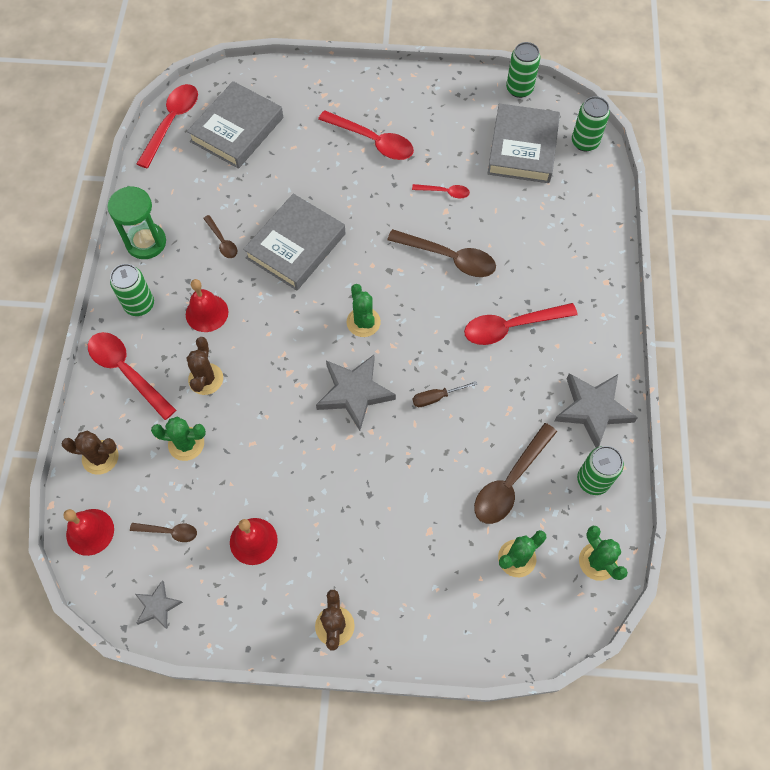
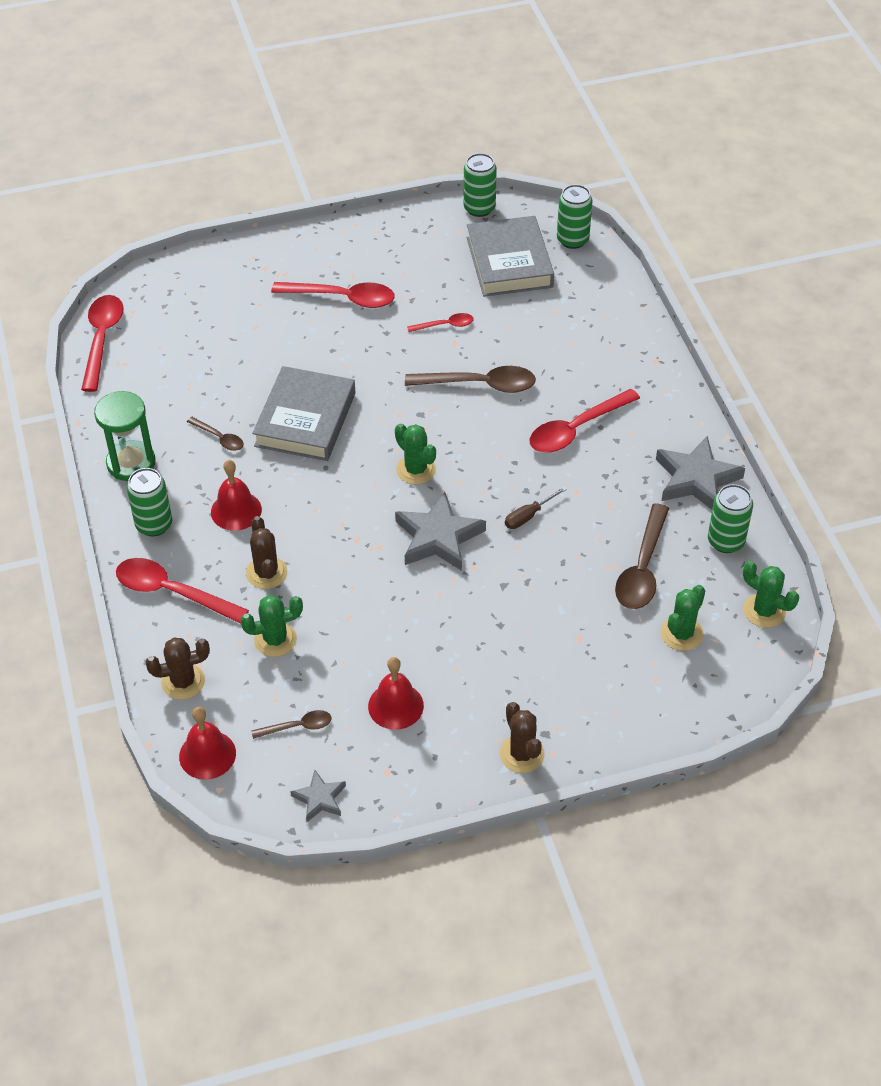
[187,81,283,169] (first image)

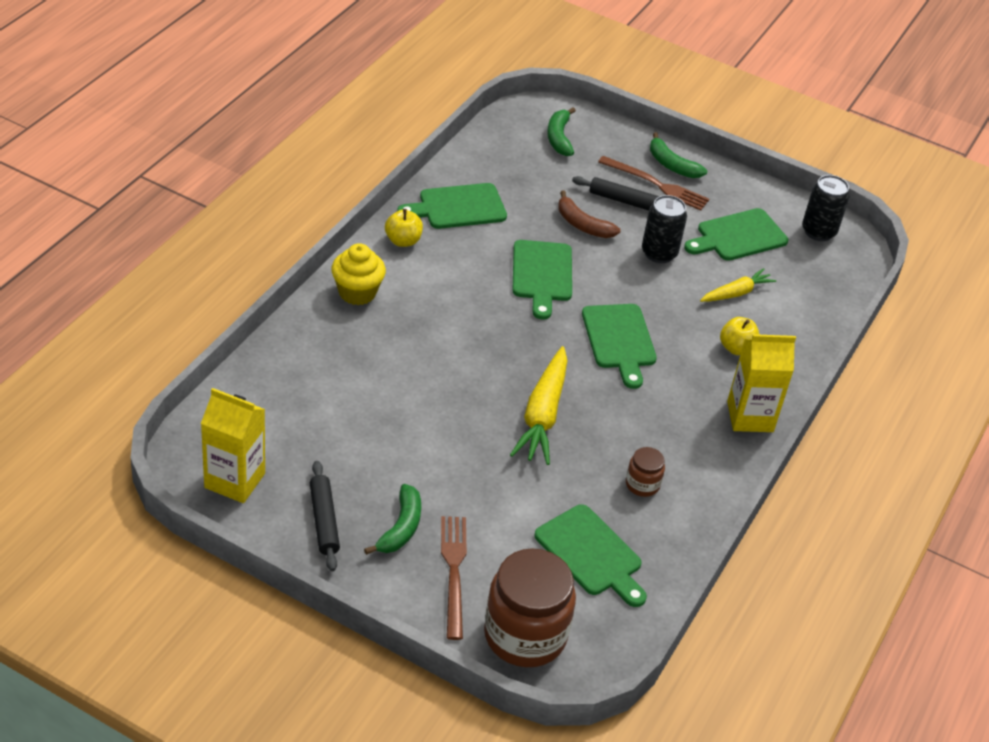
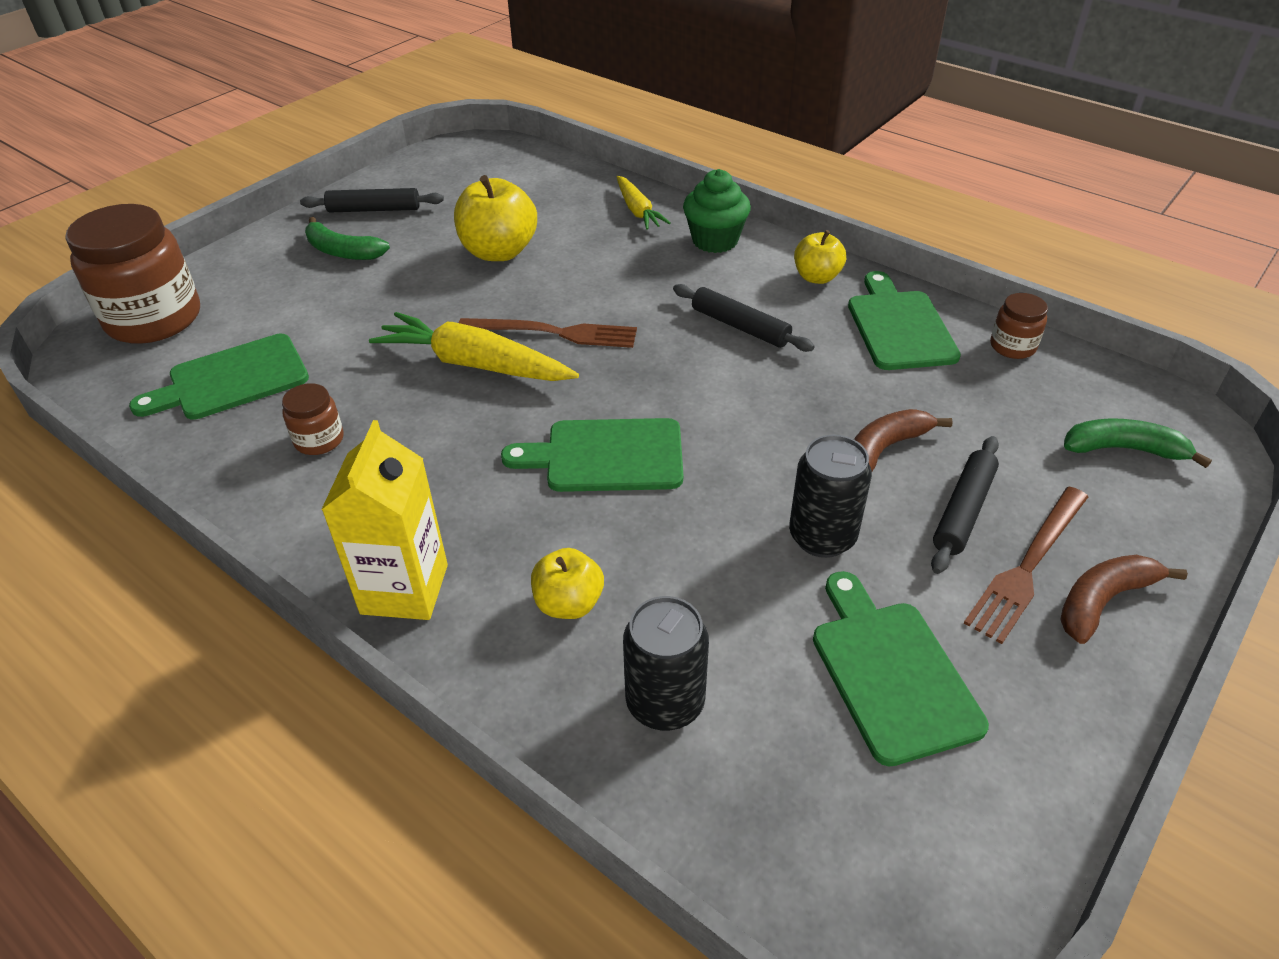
[454,175,537,261]
[458,318,637,348]
[617,176,671,230]
[623,596,709,731]
[673,284,815,352]
[683,169,751,253]
[990,293,1048,359]
[1060,555,1188,644]
[201,388,265,503] (first image)
[512,240,572,320] (first image)

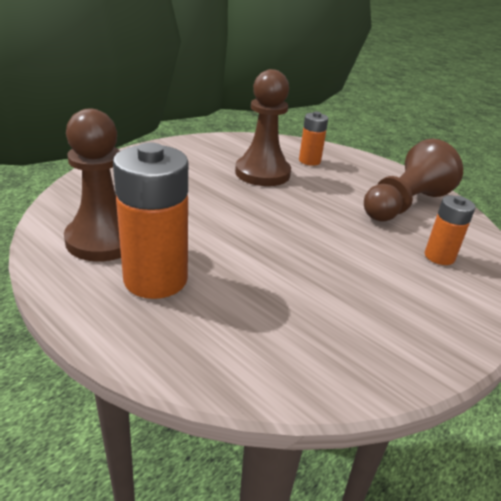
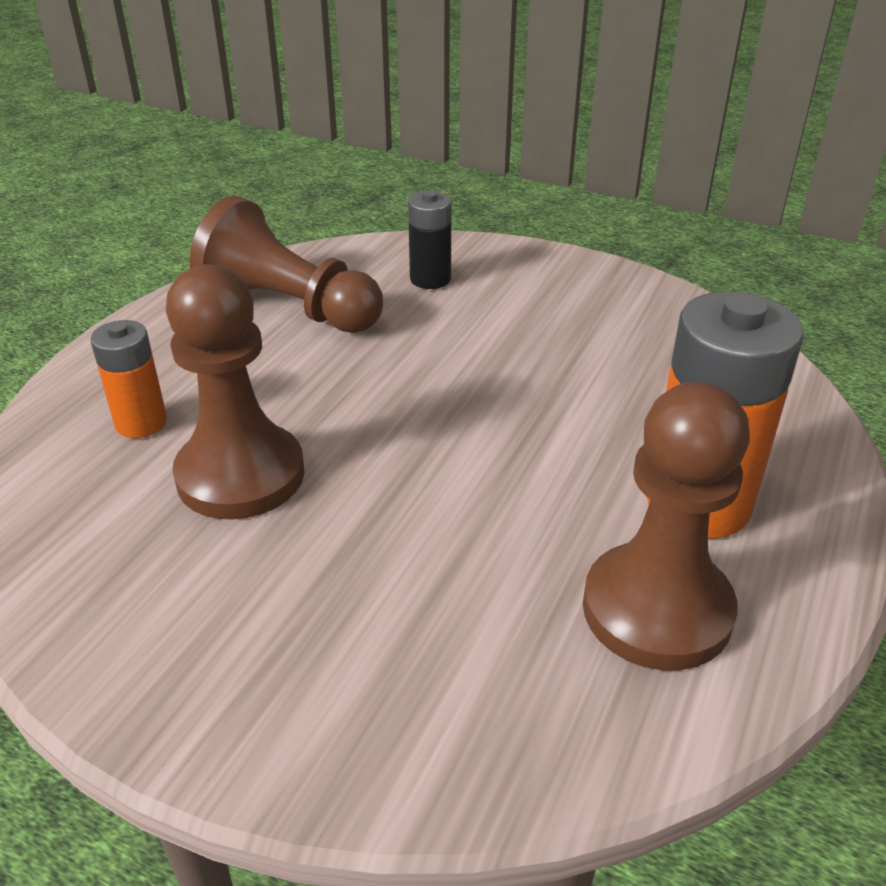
[408,190,452,289]

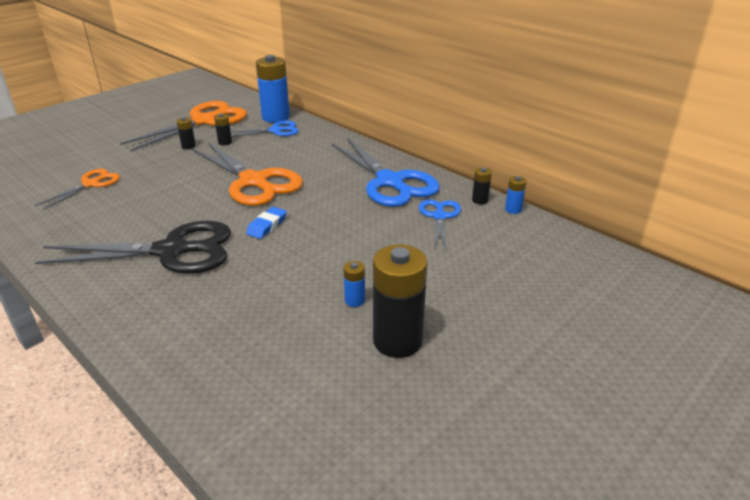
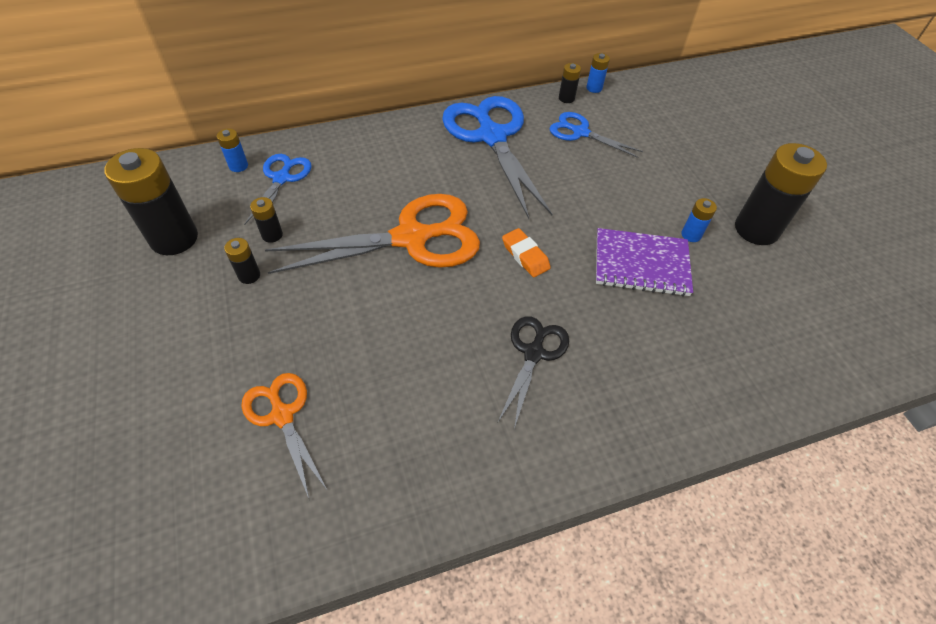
[104,148,198,255]
[217,129,248,172]
[442,96,552,219]
[498,316,569,429]
[502,228,551,277]
[596,228,693,297]

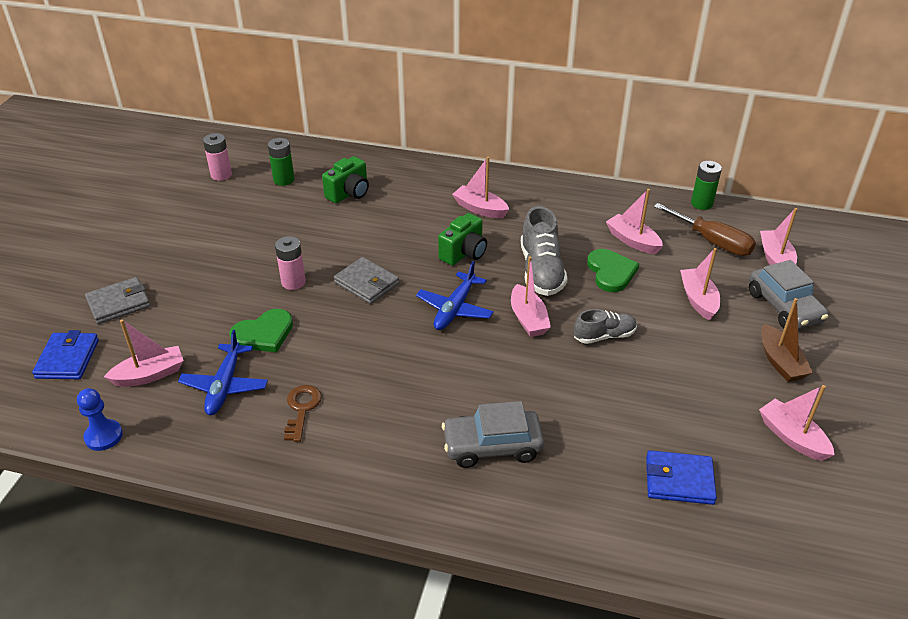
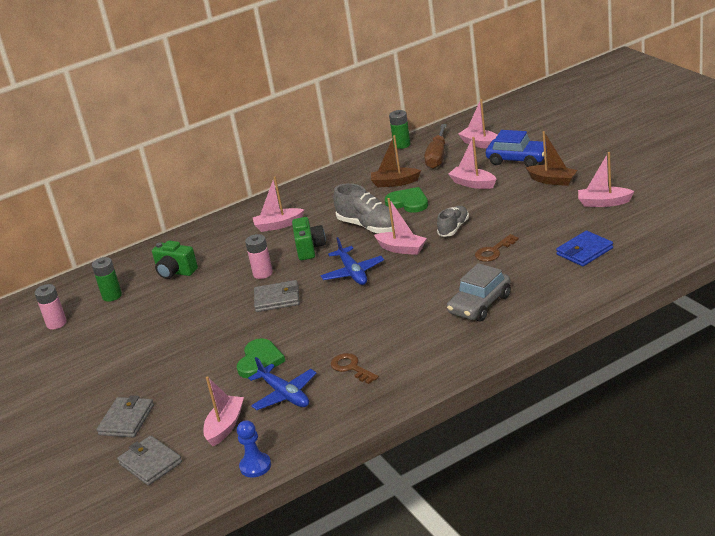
[117,436,182,485]
[152,240,198,279]
[245,234,273,279]
[371,135,421,187]
[424,124,447,169]
[475,234,519,262]
[486,130,547,167]

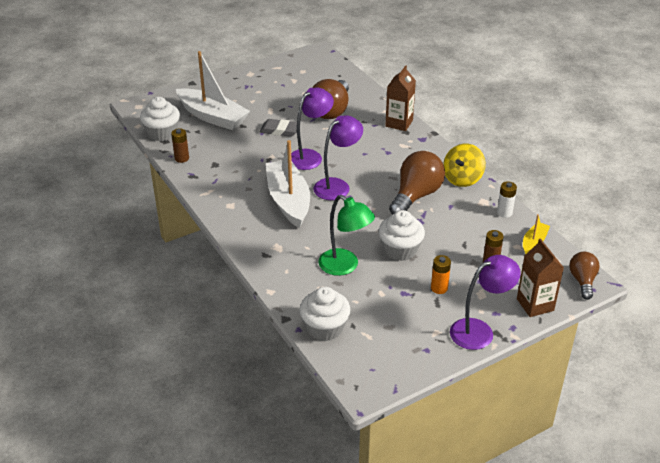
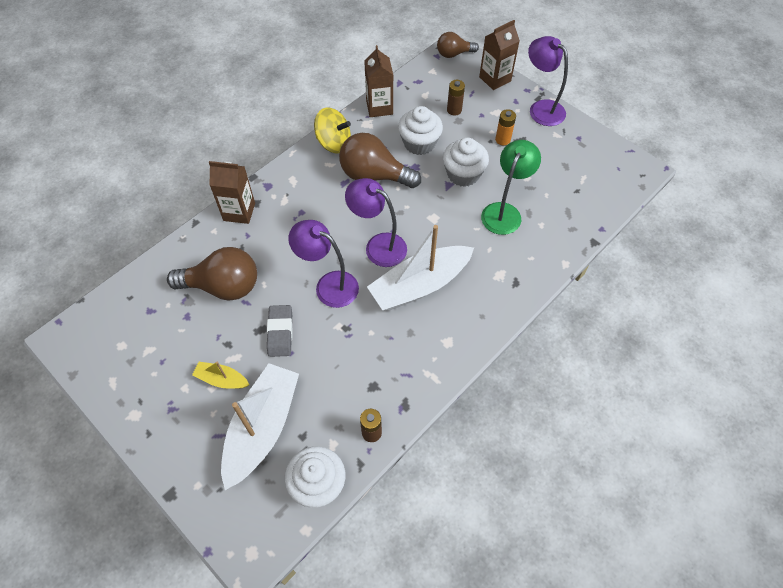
[192,362,249,389]
[364,45,393,117]
[398,106,443,155]

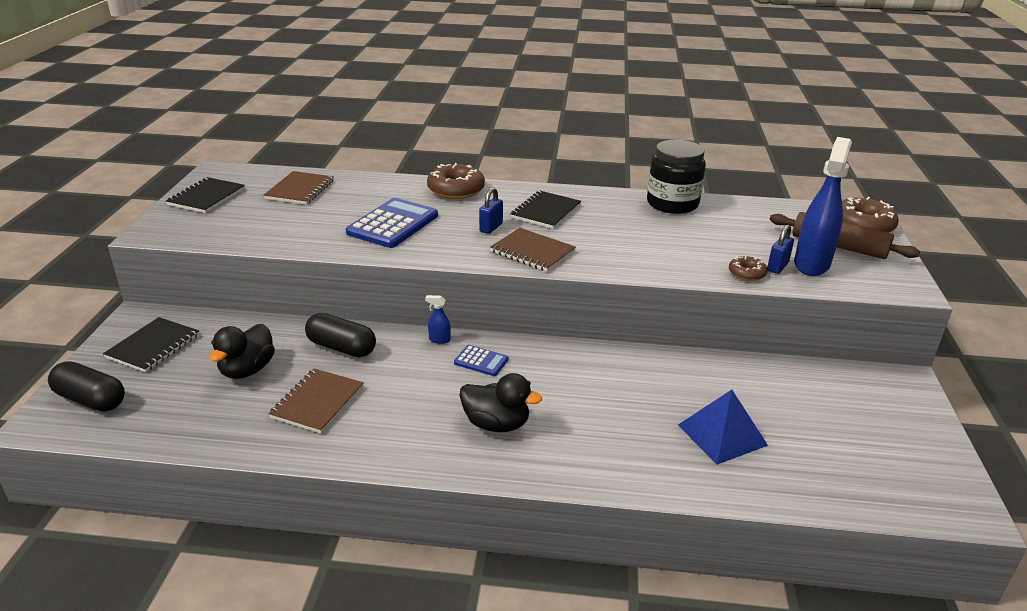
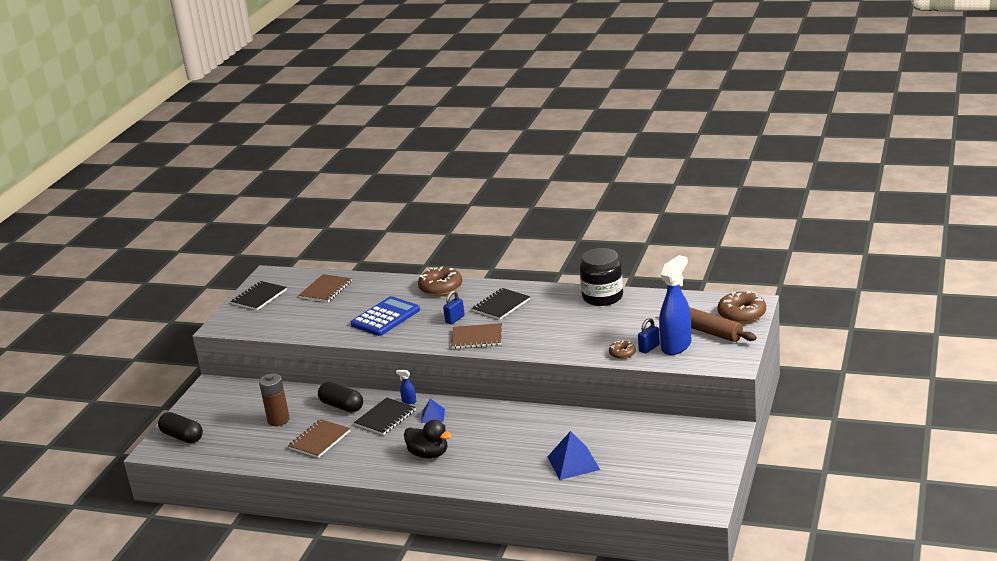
[259,374,290,426]
[354,397,416,435]
[421,398,445,423]
[451,323,502,349]

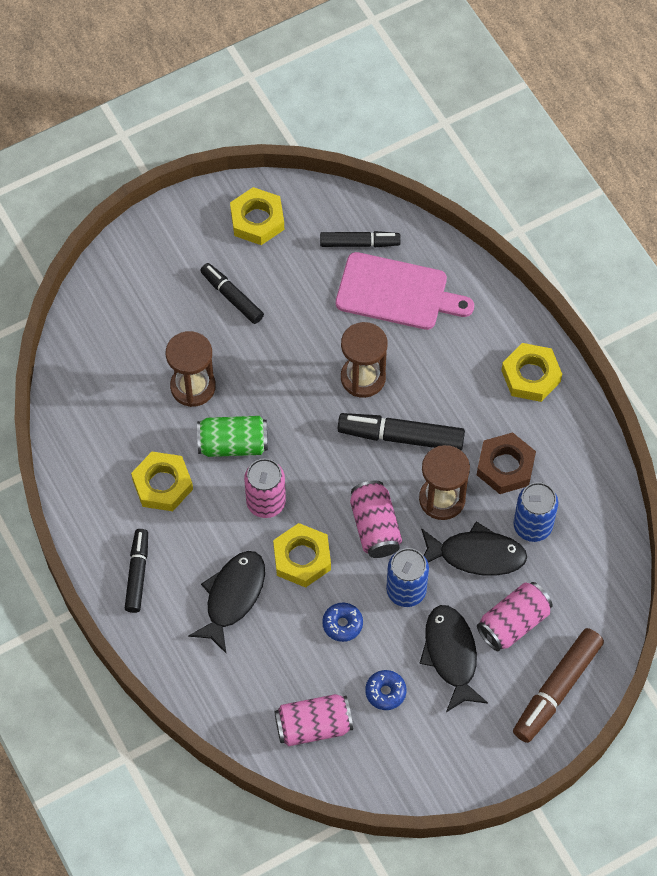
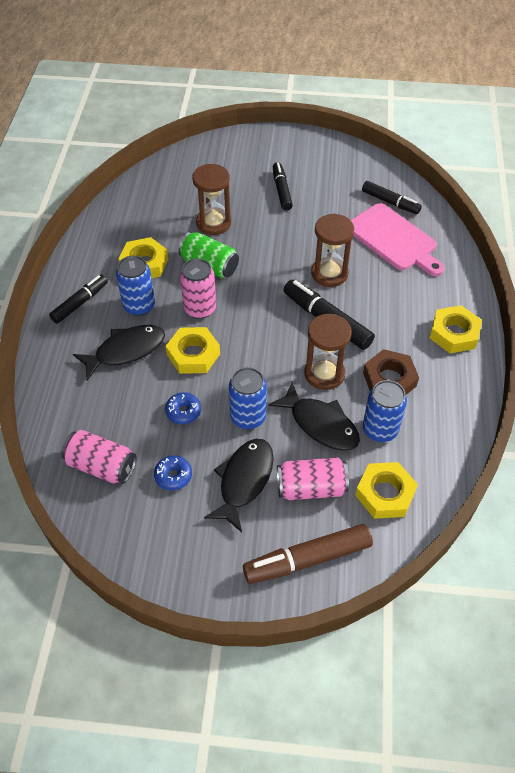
[116,256,155,316]
[355,462,418,519]
[350,481,402,558] (first image)

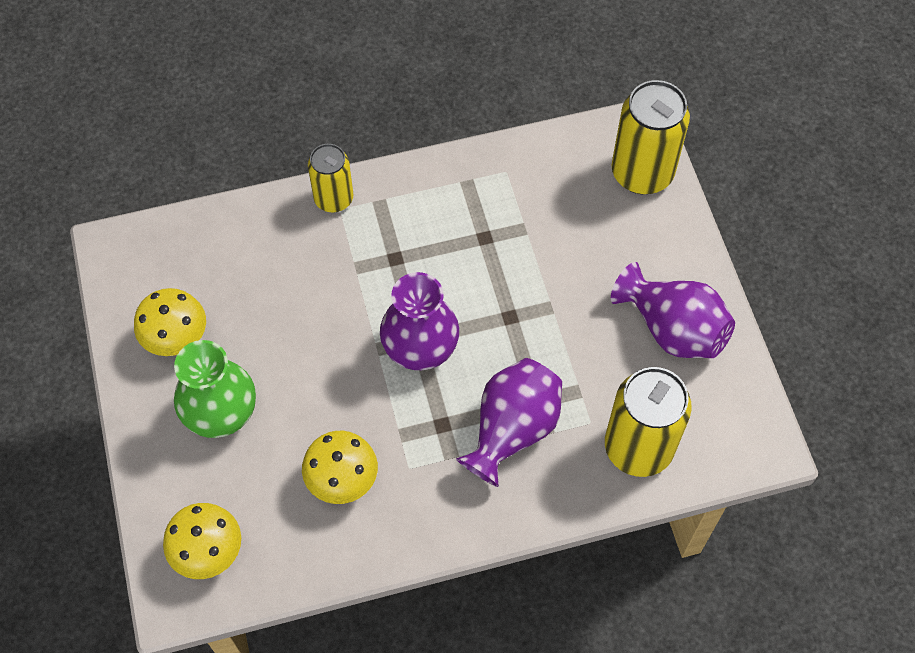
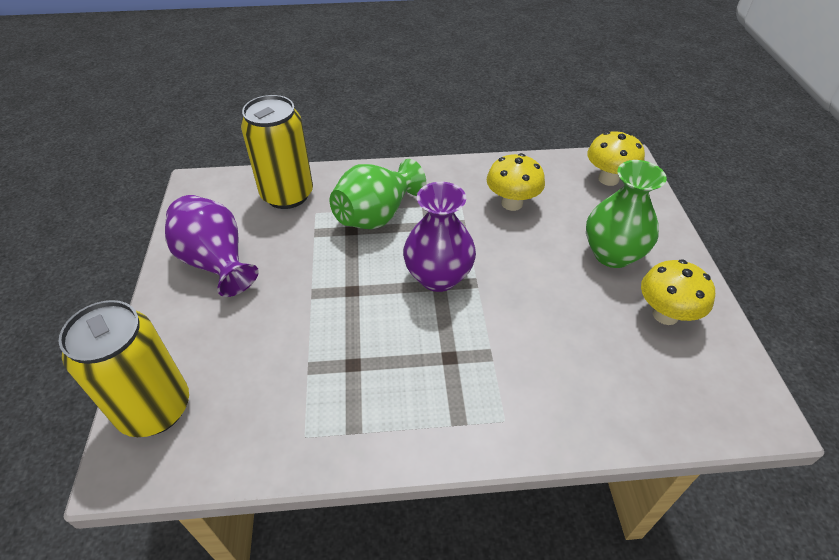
[330,159,426,229]
[308,144,353,213] (first image)

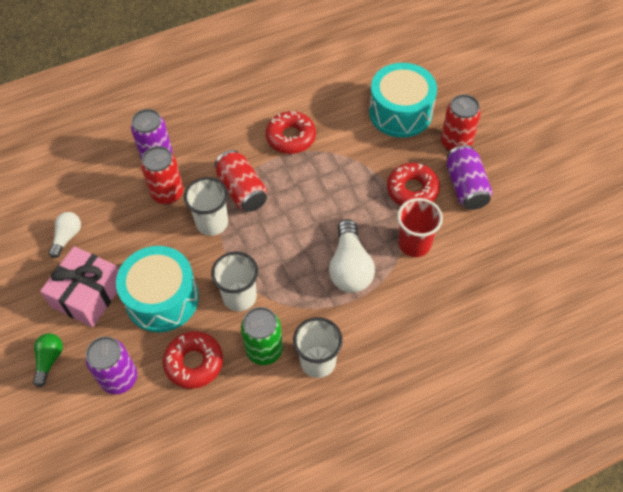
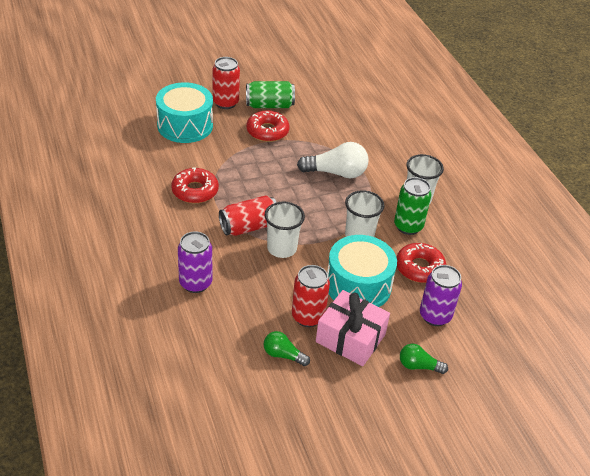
[246,81,295,108]
[263,331,310,366]
[292,265,330,327]
[397,198,443,257] (first image)

